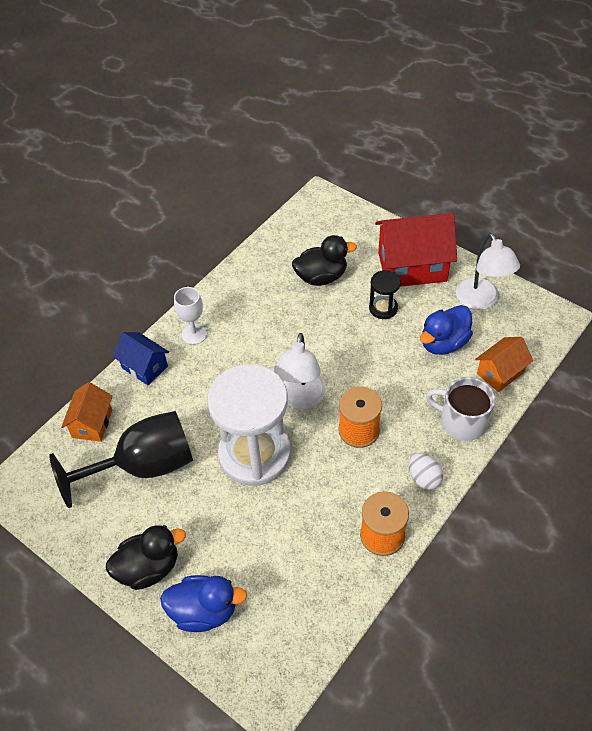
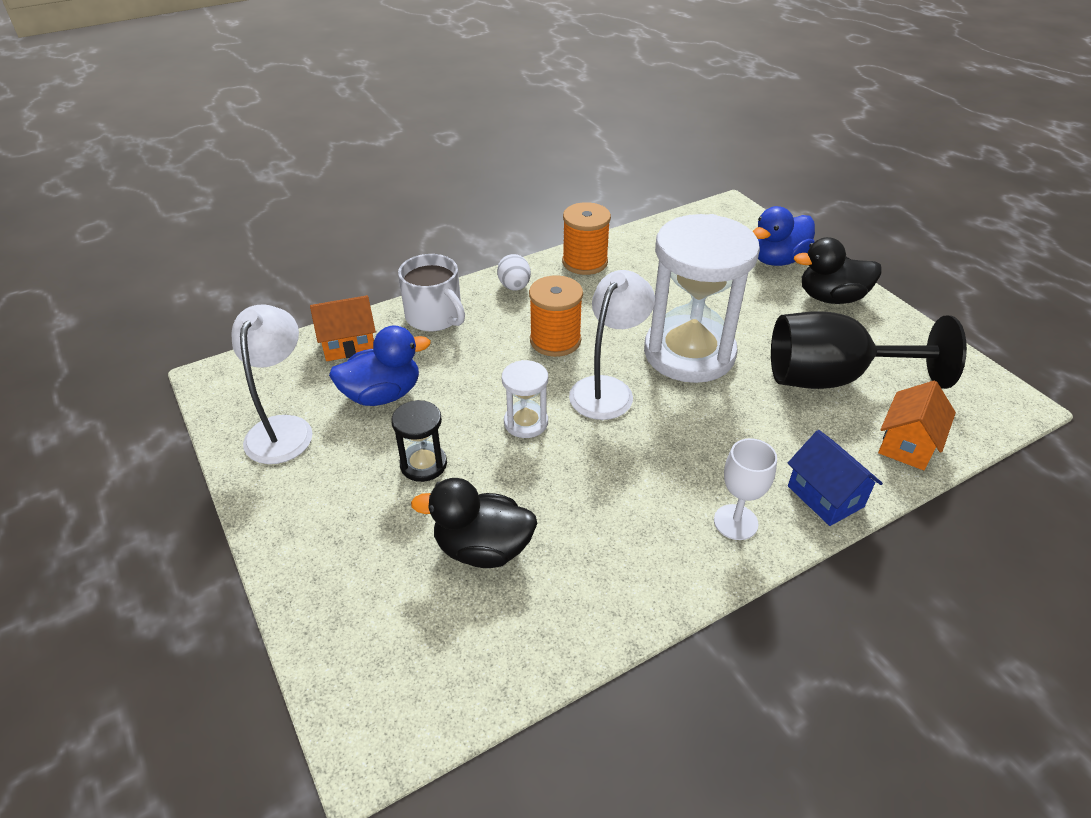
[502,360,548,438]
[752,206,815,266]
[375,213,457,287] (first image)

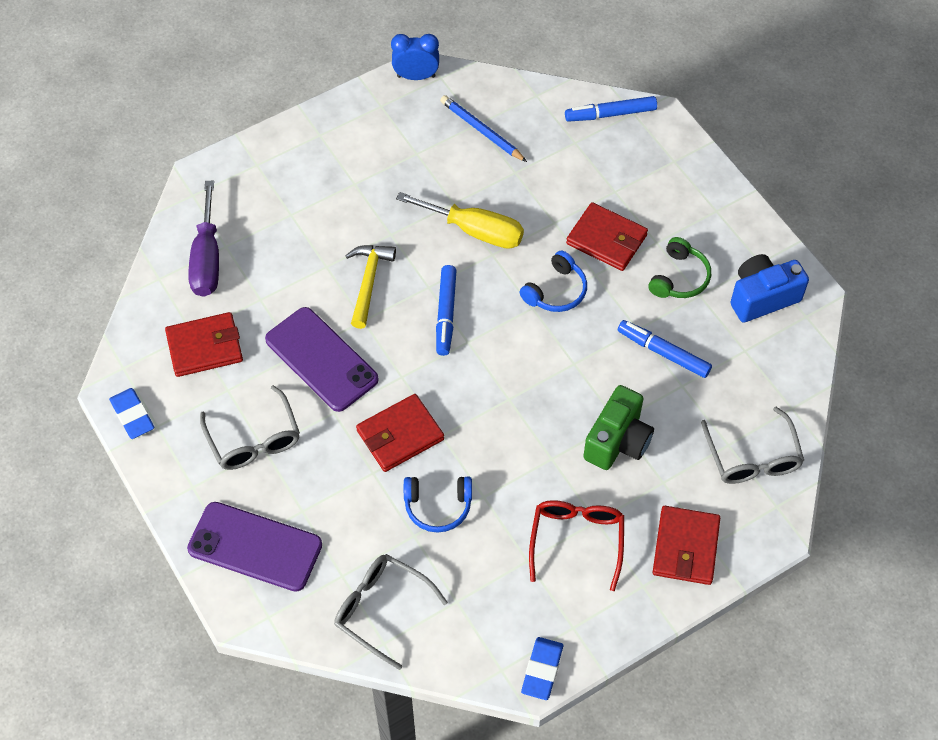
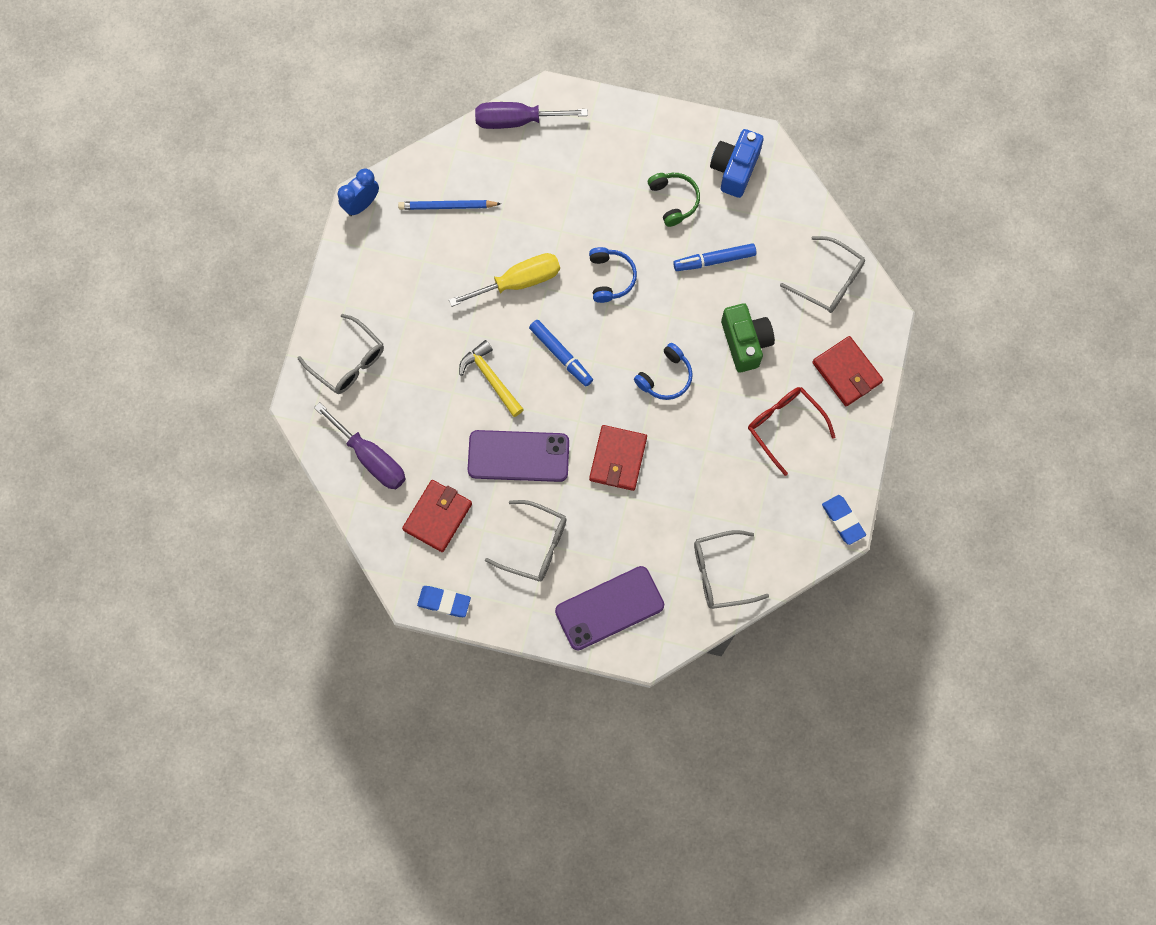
[298,314,384,394]
[475,102,588,129]
[634,343,693,400]
[566,202,648,271] (first image)

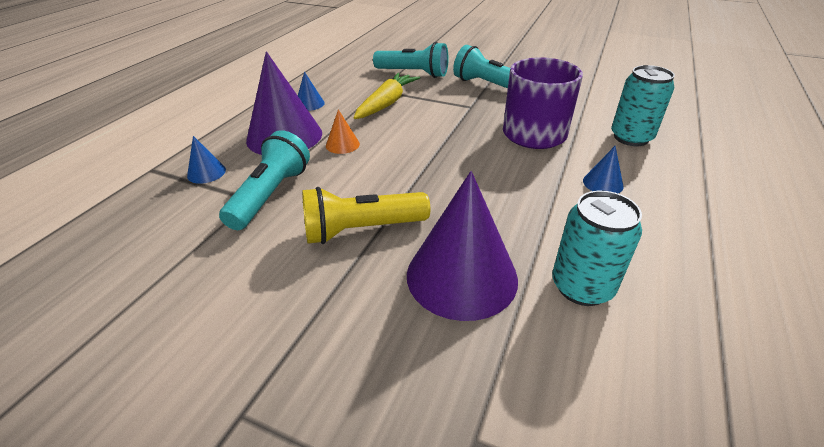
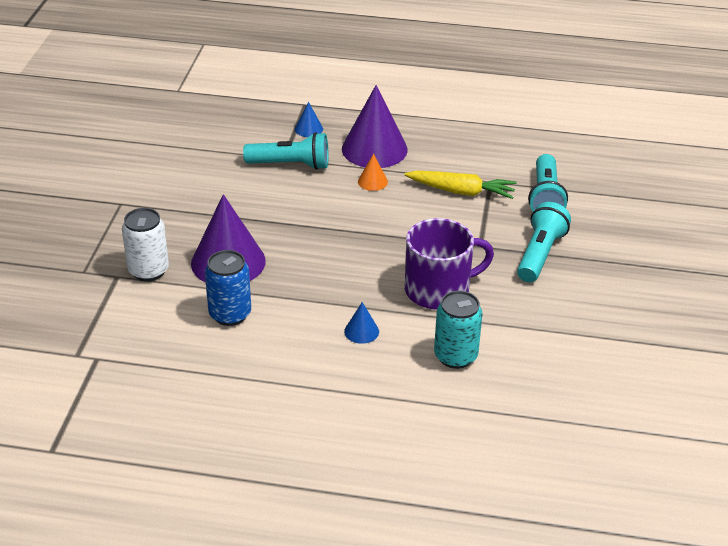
[122,208,169,281]
[205,250,251,326]
[298,72,325,111] (first image)
[302,187,430,244] (first image)

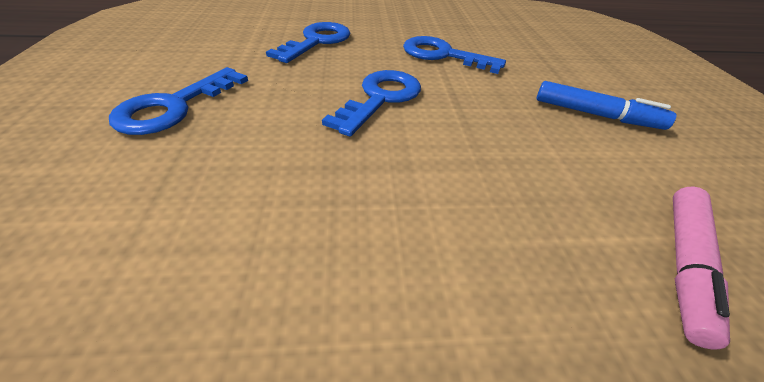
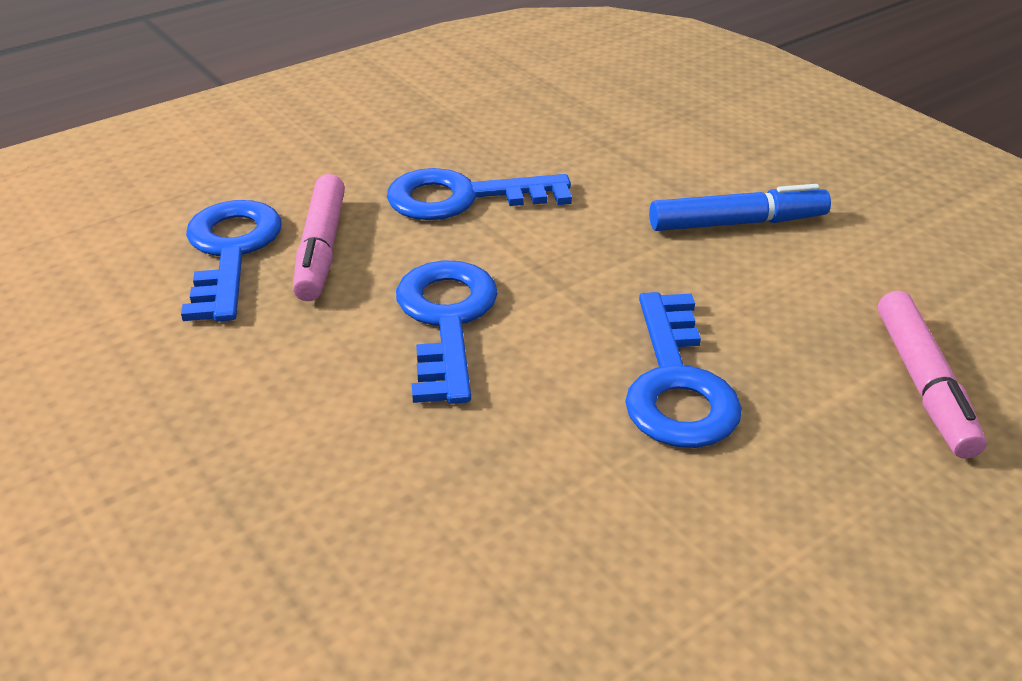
[293,174,345,301]
[625,292,742,448]

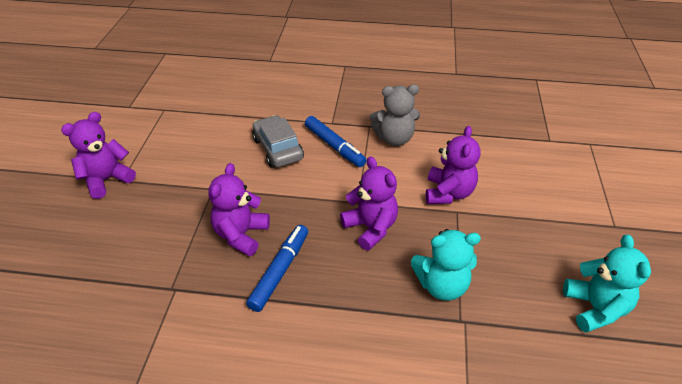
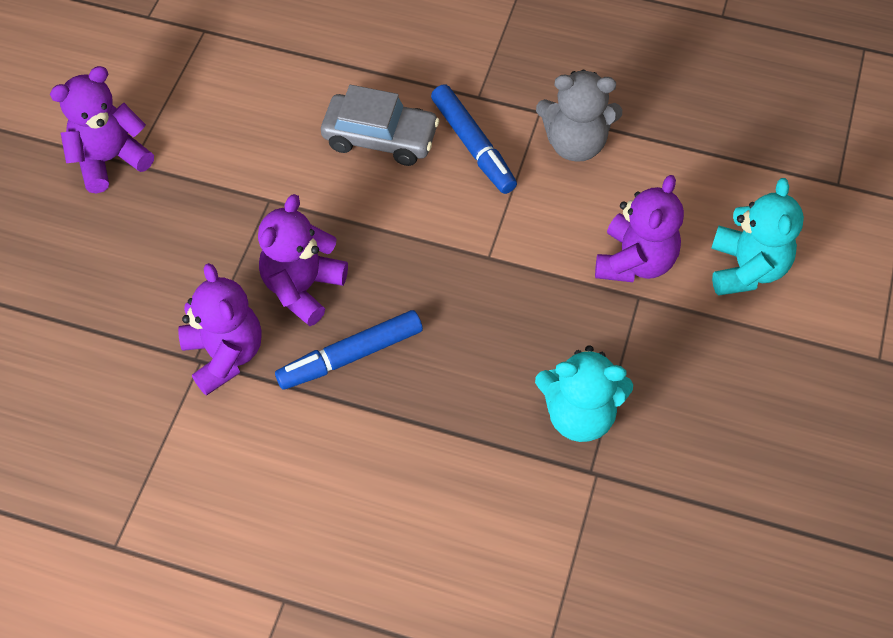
[178,263,262,396]
[275,310,423,390]
[321,85,439,166]
[711,178,804,296]

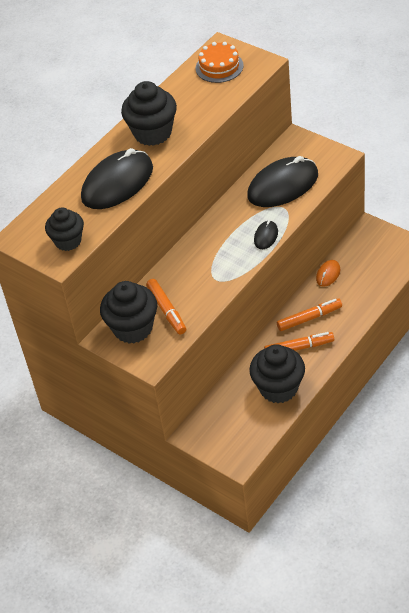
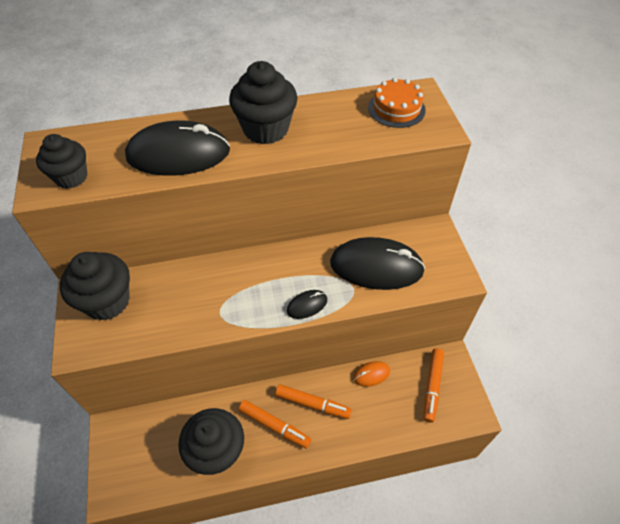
[423,349,444,423]

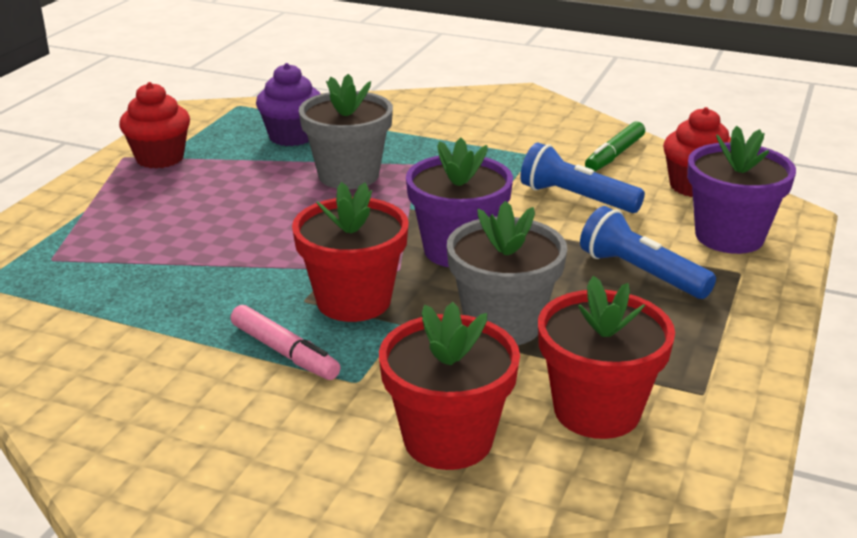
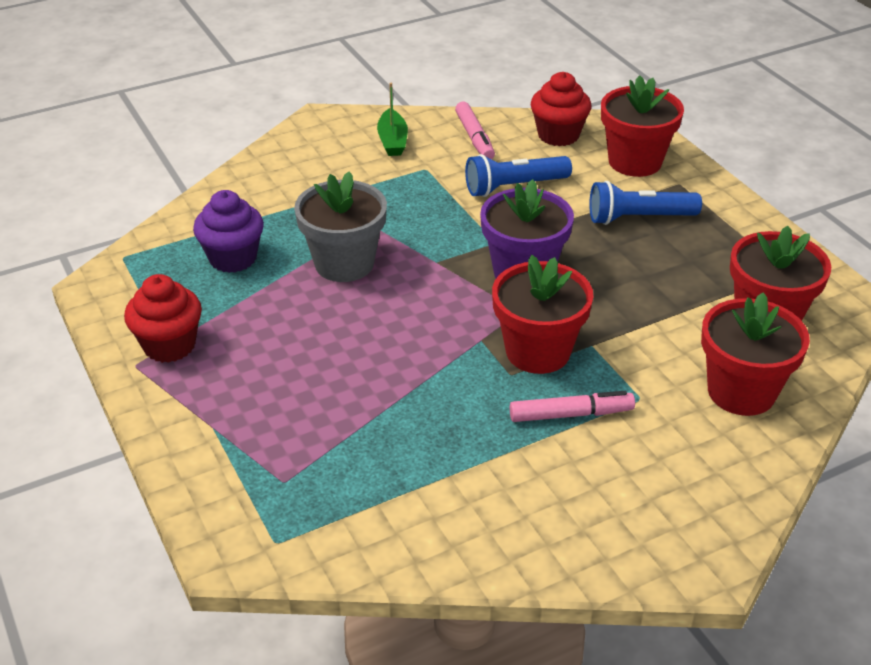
[377,83,408,156]
[455,102,495,159]
[601,75,684,177]
[447,201,567,345] (first image)

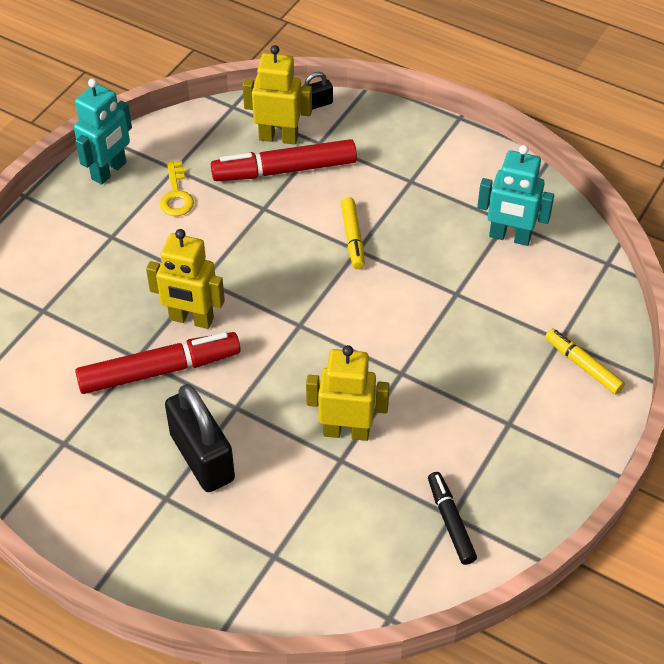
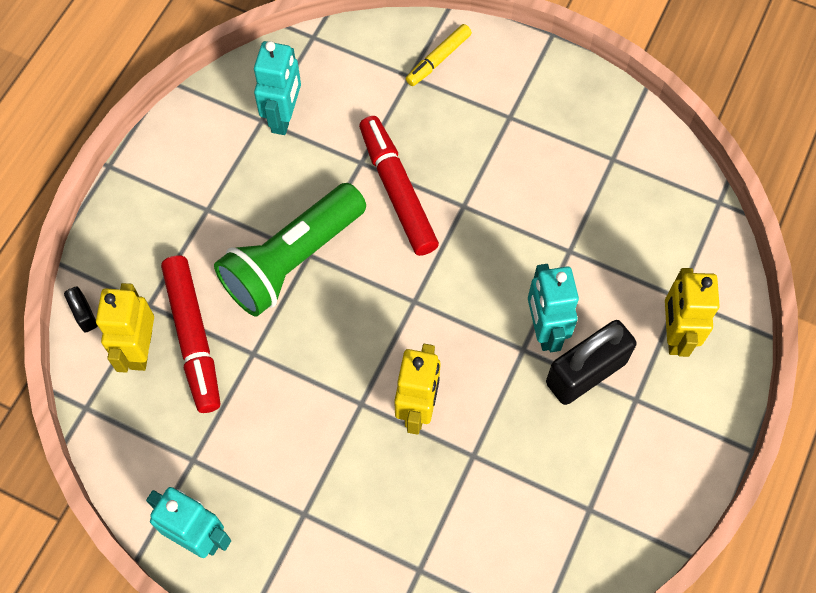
[214,183,366,316]
[359,116,439,256]
[528,264,579,352]
[665,268,720,357]
[160,161,194,216] (first image)
[428,472,477,565] (first image)

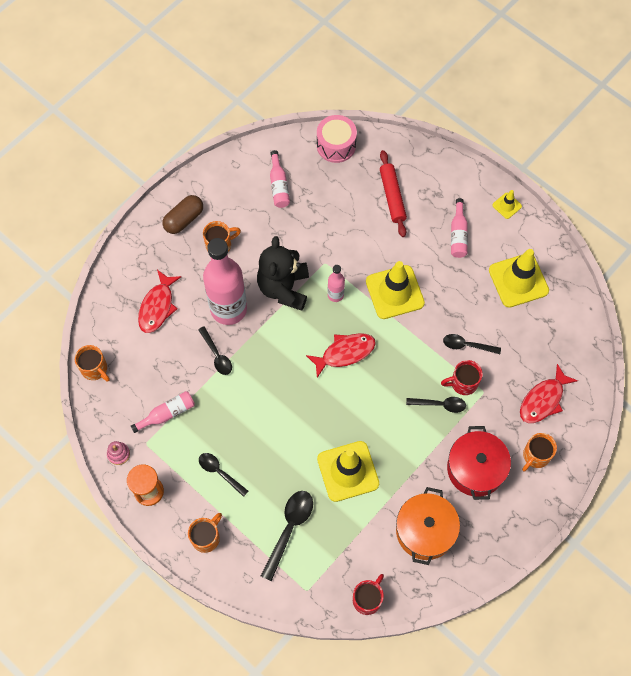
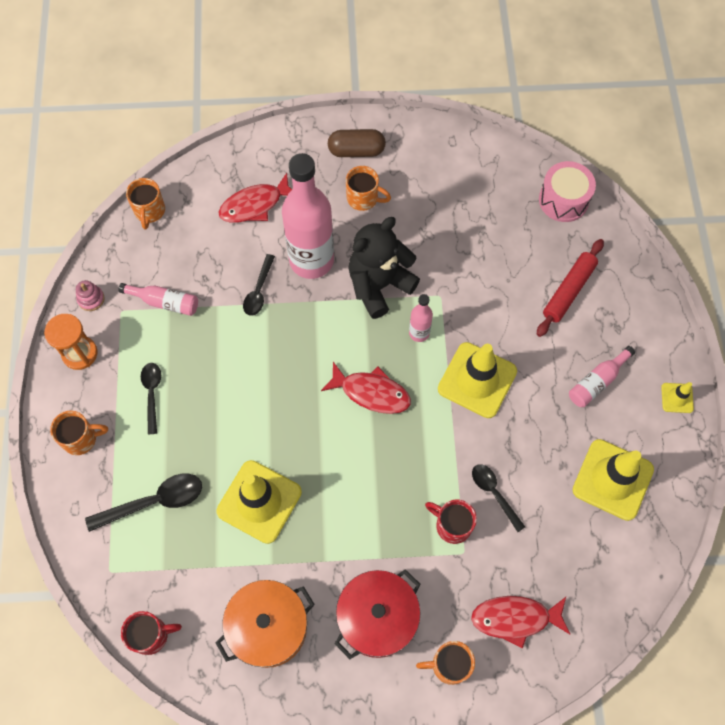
[270,150,290,208] (first image)
[406,397,466,413] (first image)

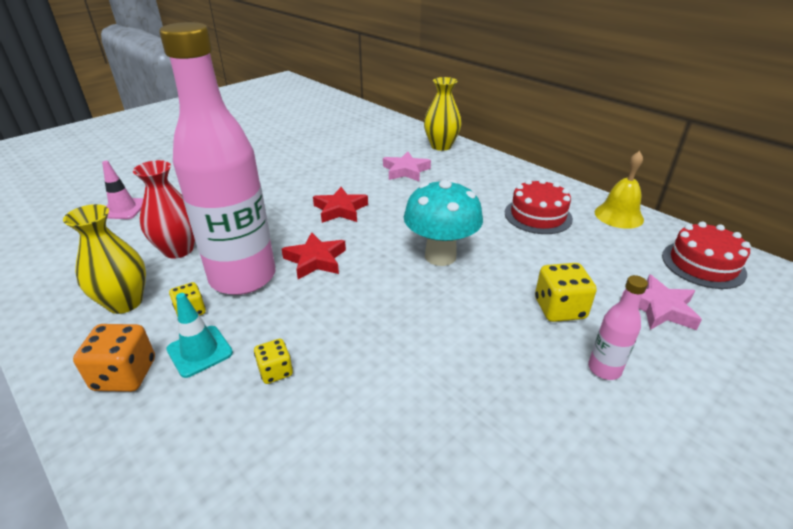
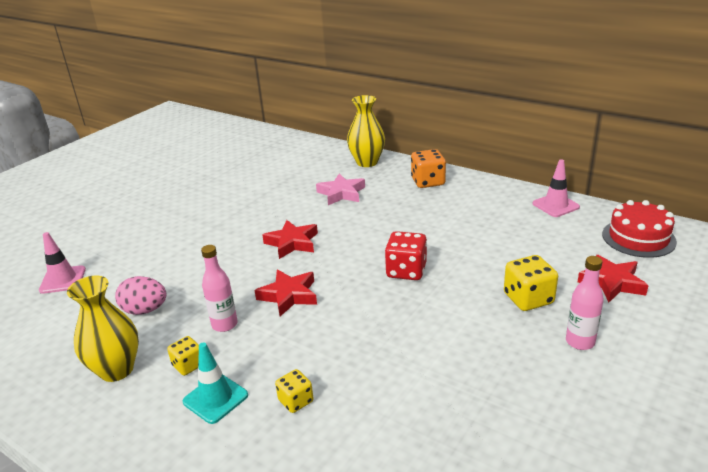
[115,276,167,315]
[201,245,238,332]
[385,231,427,280]
[411,149,446,188]
[532,160,580,217]
[578,255,649,302]
[505,179,573,234] (first image)

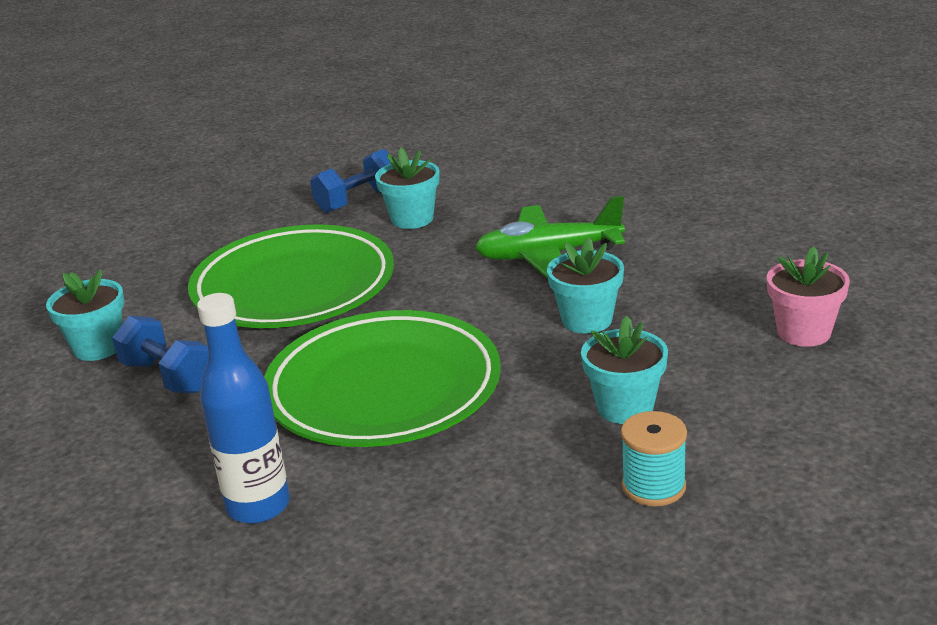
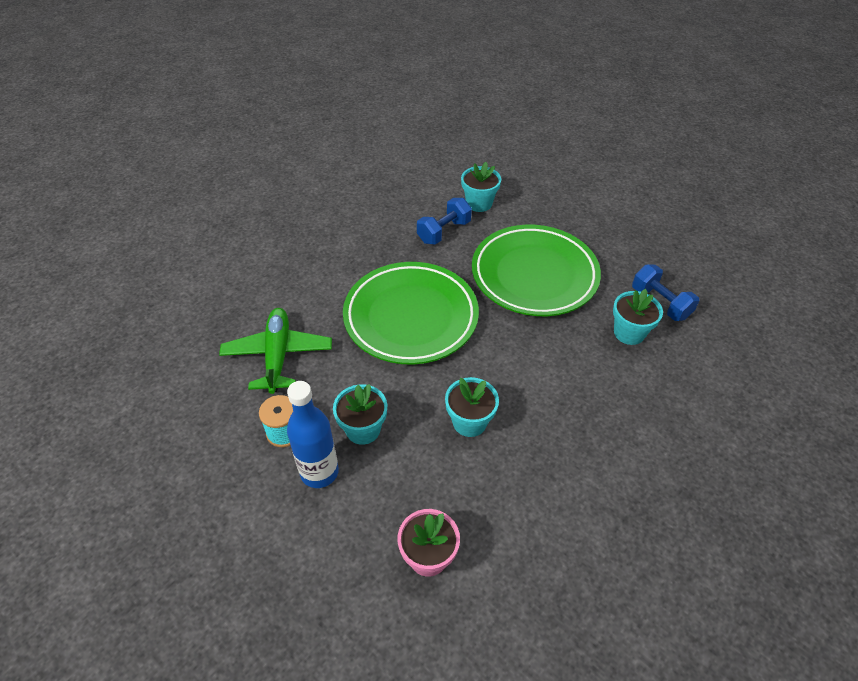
[219,308,332,394]
[287,381,339,488]

